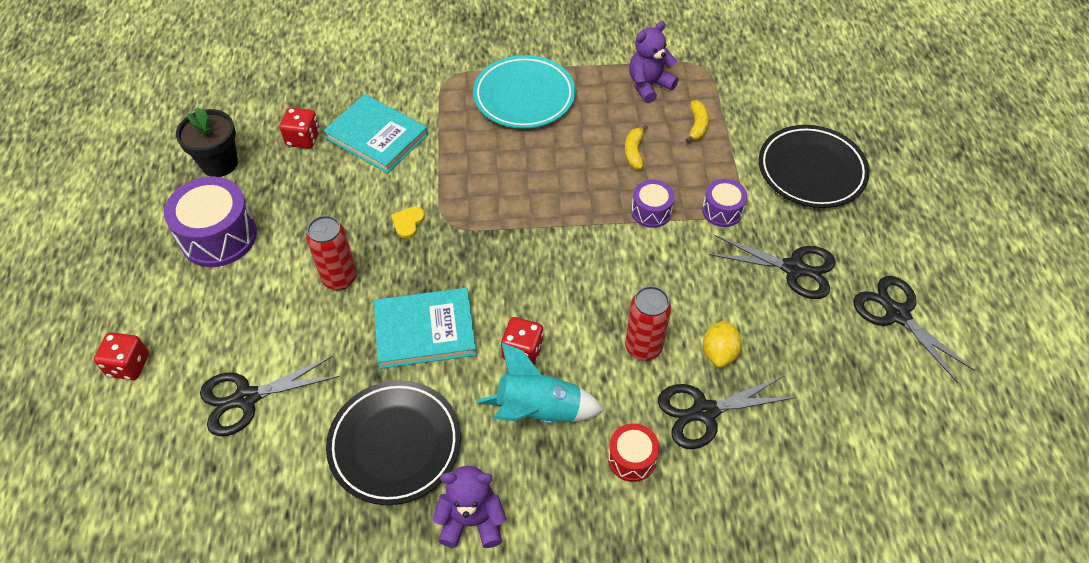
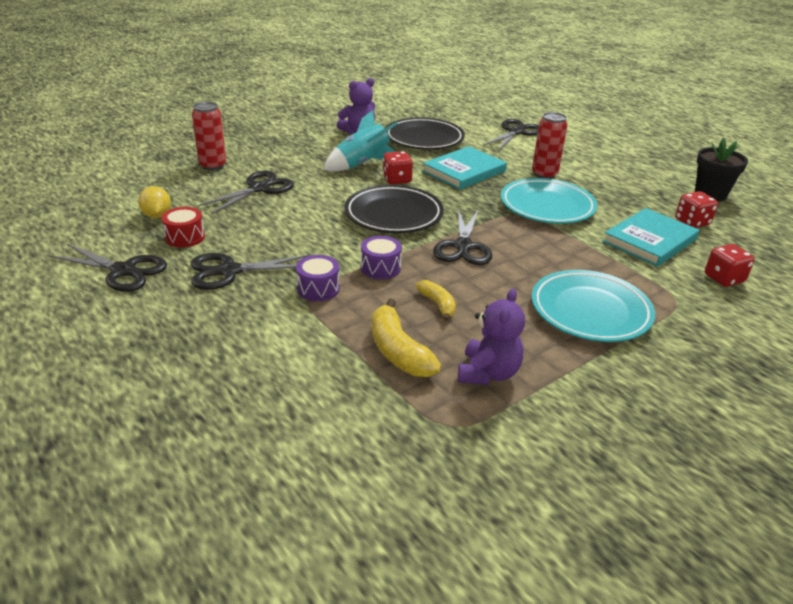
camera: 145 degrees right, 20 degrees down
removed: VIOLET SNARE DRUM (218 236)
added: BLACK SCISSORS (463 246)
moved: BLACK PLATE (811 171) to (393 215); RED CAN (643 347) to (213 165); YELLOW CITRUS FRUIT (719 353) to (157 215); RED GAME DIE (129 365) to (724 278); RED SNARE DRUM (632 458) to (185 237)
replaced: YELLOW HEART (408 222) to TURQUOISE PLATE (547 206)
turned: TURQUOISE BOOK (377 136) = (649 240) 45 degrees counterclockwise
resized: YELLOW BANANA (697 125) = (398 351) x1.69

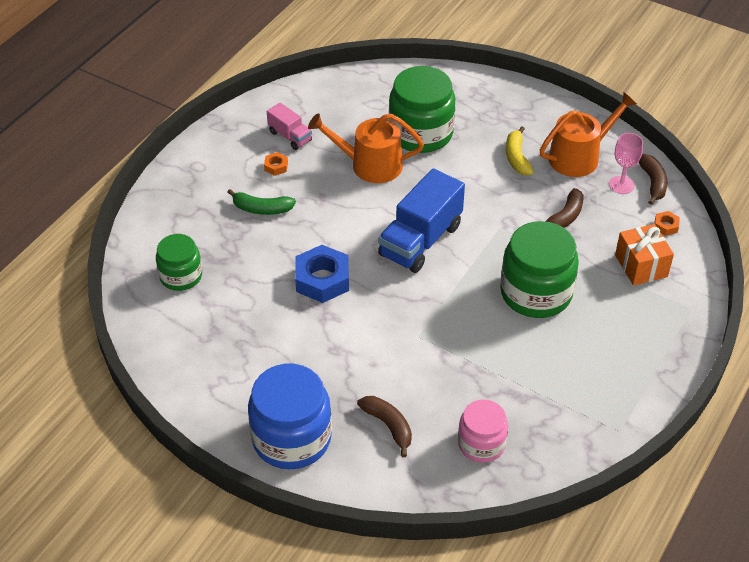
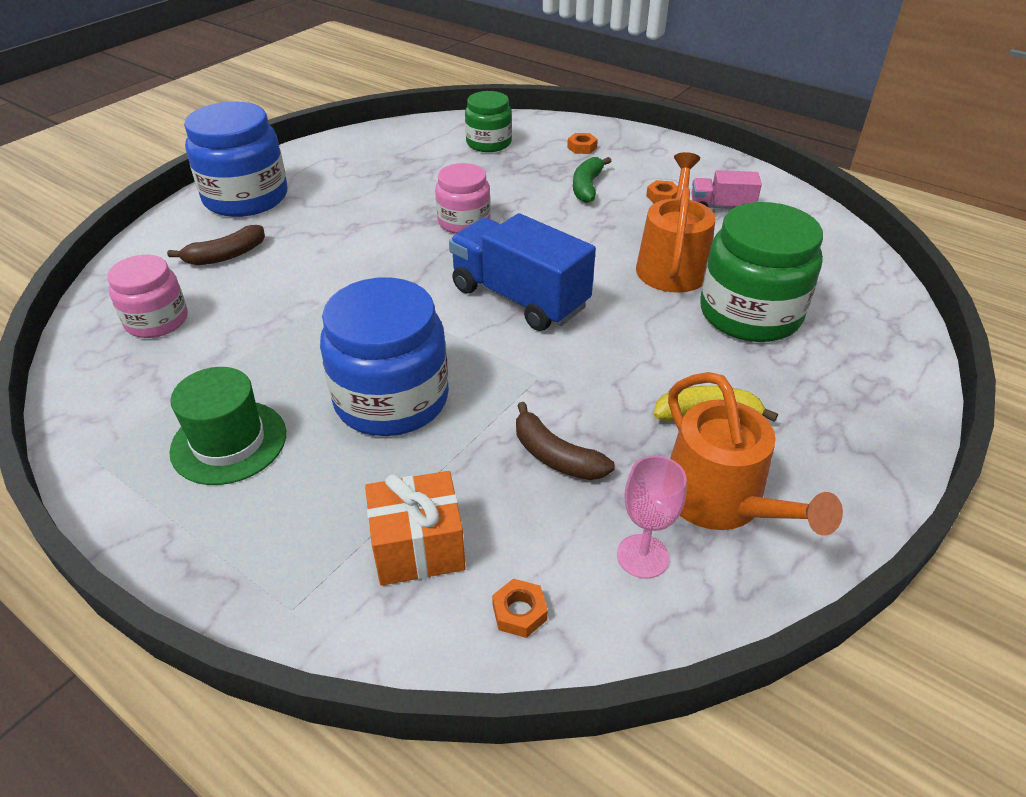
camera: 95 degrees right, 5 degrees down
removed: RUSSET BANANA (652 183)
added: ORANGE NUT (582 147); LEAF-GREEN TALL HAT (229 442)
replaced: BLUE NUT (322 280) to ROSY JAM JAR (464 222)
recoloured: LEAF-GREEN JAM JAR (536 293) to BLUE JAM JAR (391 399)
turned: ROSY TOY TRUCK (290 136) = (721 207) 45 degrees clockwise

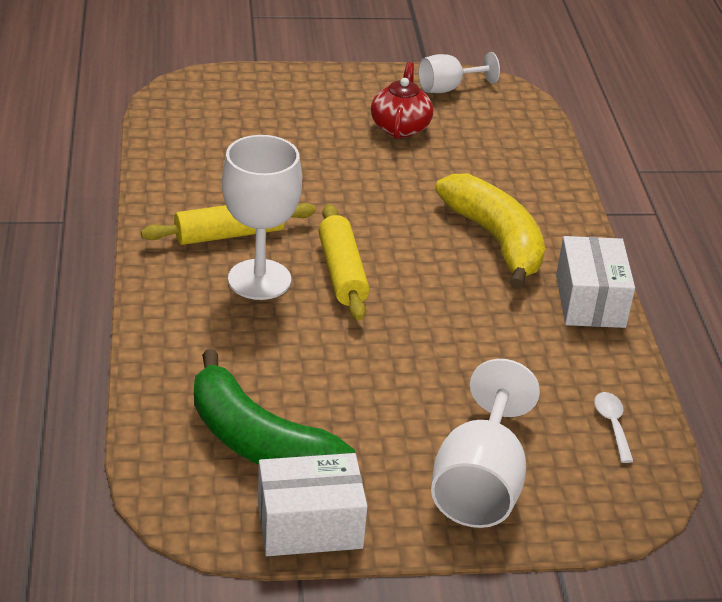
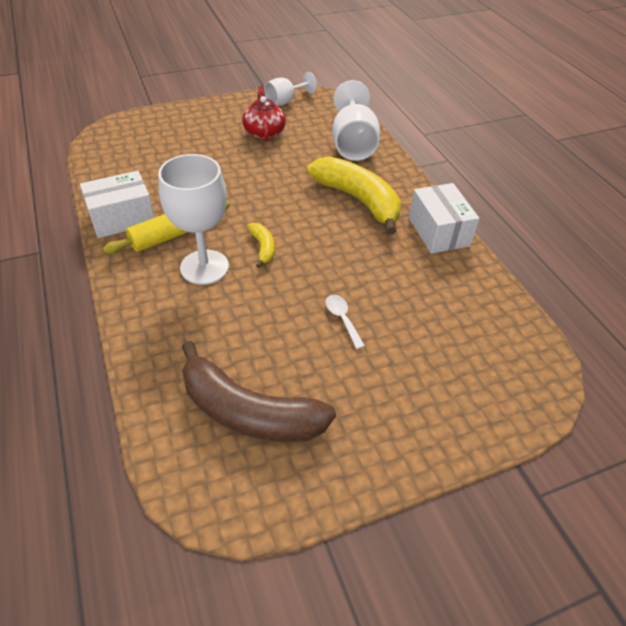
camera: 15 degrees left, 10 degrees up
moved: WHITE GOBLET (479 484) to (353 144); WHITE TABLESPOON (612 425) to (342 319); WHITE PACKAGE (309 525) to (122 218)
replaced: YELLOW DOUGH ROLLER (342 272) to YELLOW BANANA (263 248)
recoloured: LEAF-GREEN BANANA (258 442) to RUSSET BANANA (248 412)

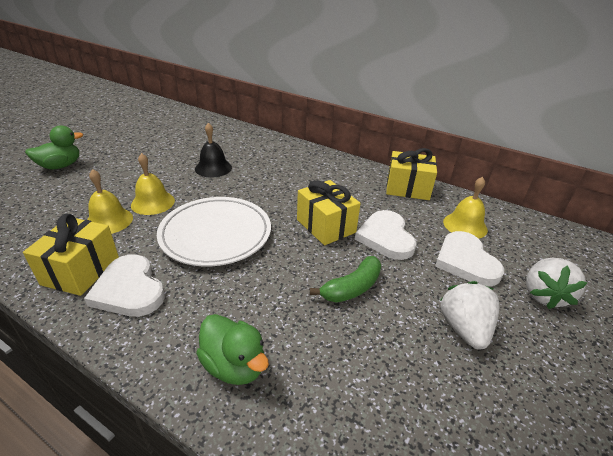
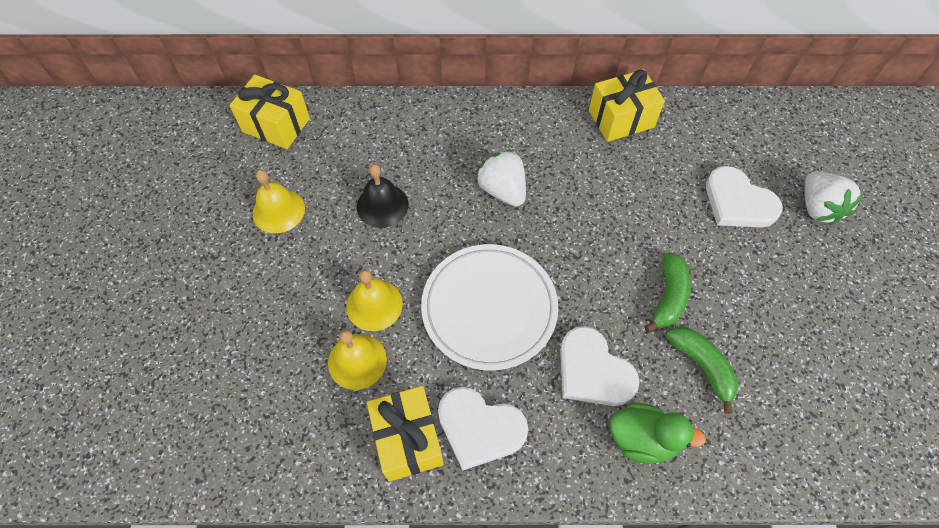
camera: 30 degrees left, 25 degrees up
removed: LEAF-GREEN TOY DUCK (60 166)
added: LEAF-GREEN BANANA (701 366)
moved: YELLOW BELL (465 225) to (278 211); YELLOW GIFT (326 226) to (276 125); WHITE HEART (386 237) to (593 371); WHITE STRAWBERRY (464 328) to (502 190)

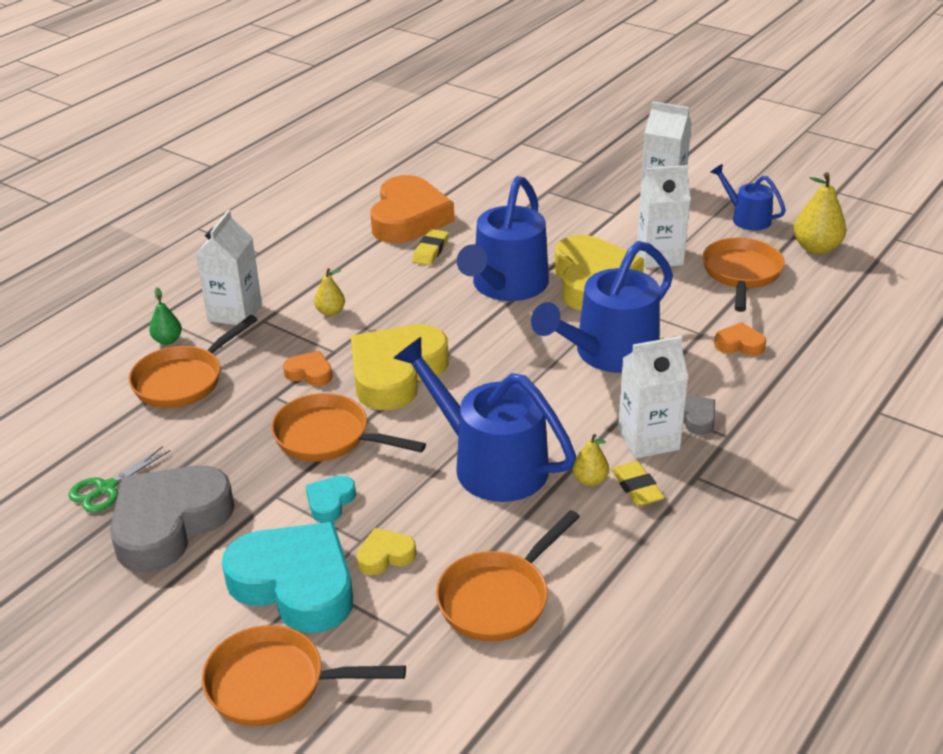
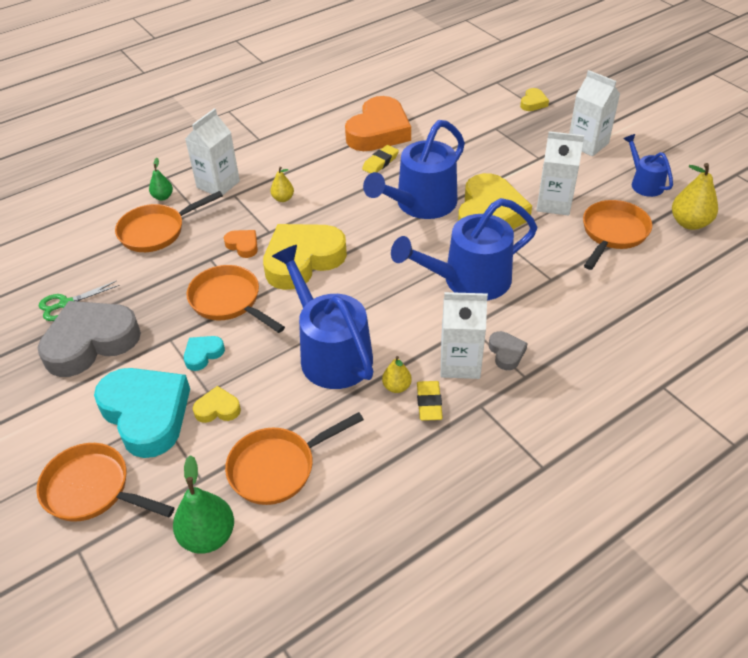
camera: 20 degrees right, 10 degrees up
removed: ORANGE HEART (739 344)
added: YELLOW HEART (533 103); LEAF-GREEN PEAR (208 536)

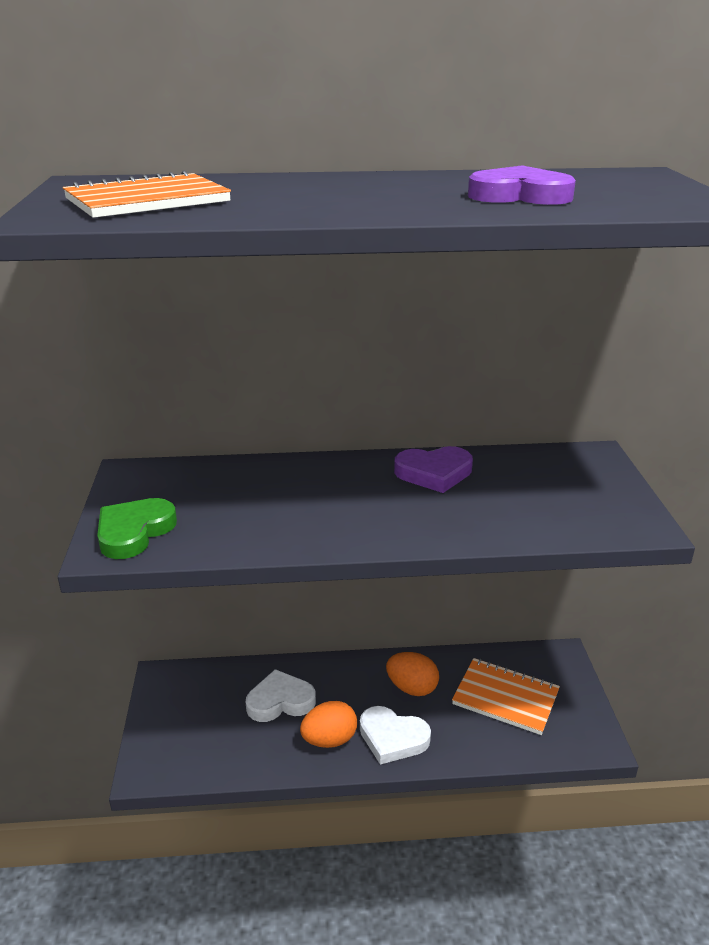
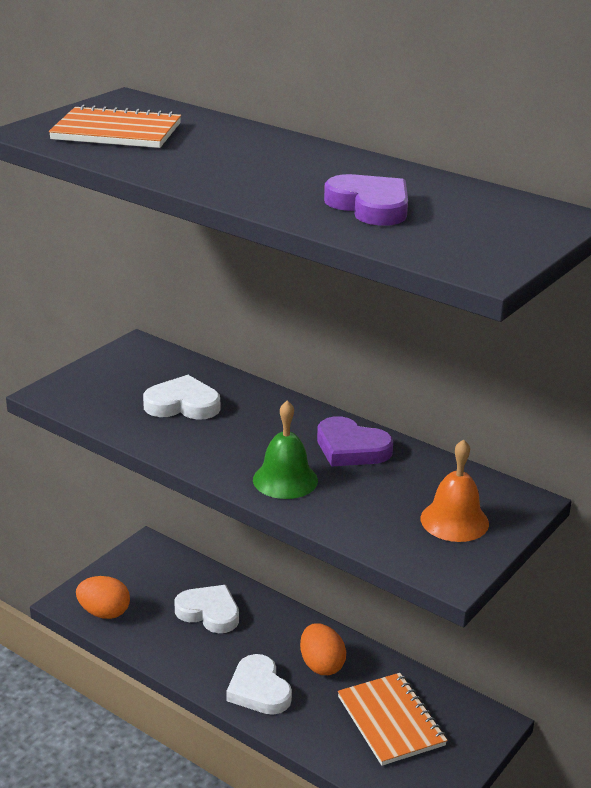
camera: 40 degrees right, 0 degrees up
removed: LEAF-GREEN HEART (134 532)
added: WHITE HEART (183 404); LEAF-GREEN BELL (285 479); ORANGE BELL (454 521)
moved: ORANGE EGG SHAPE (329 740) to (104 613)

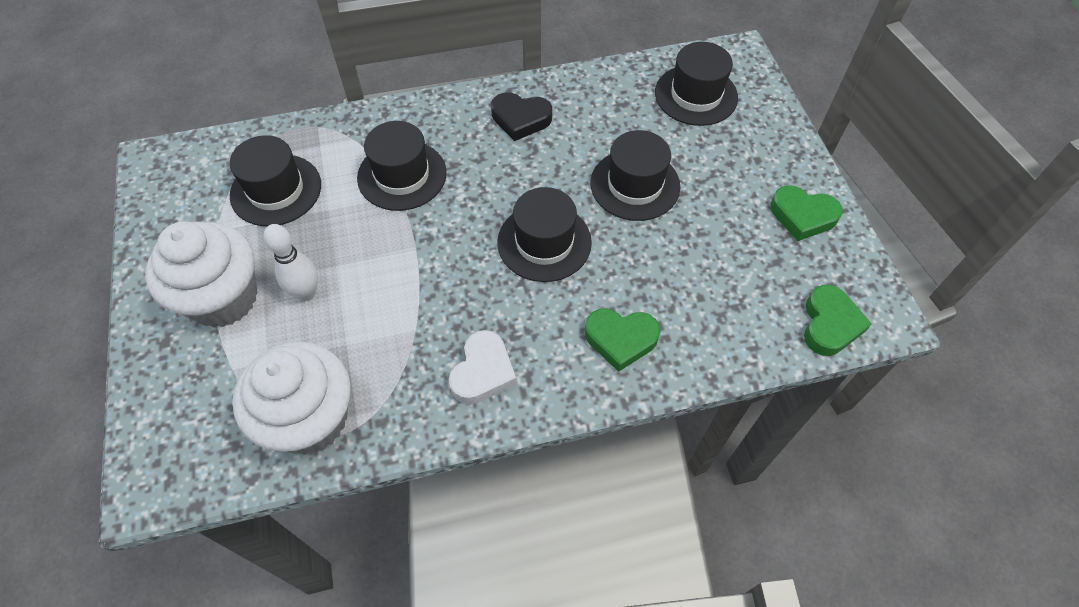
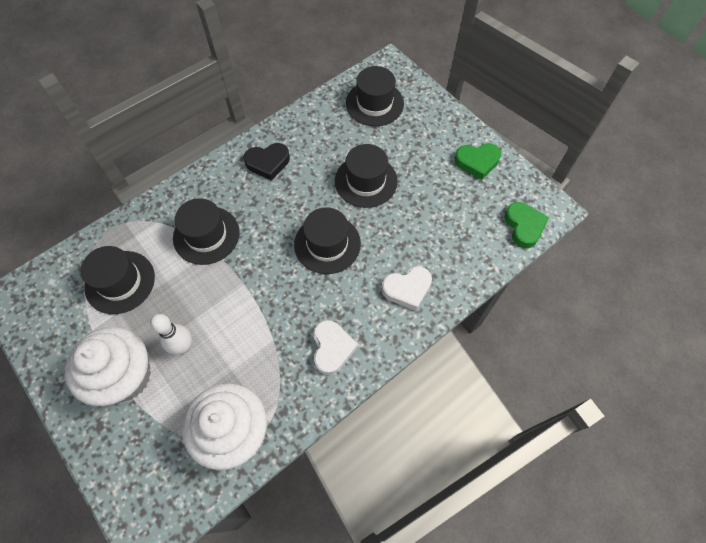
camera: 25 degrees left, 5 degrees up
recoloured: LEAF-GREEN HEART (620 339) to WHITE HEART (407 289)

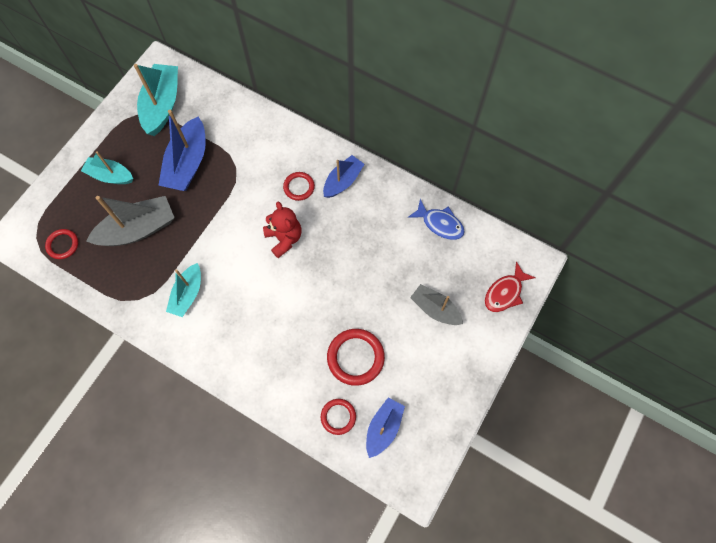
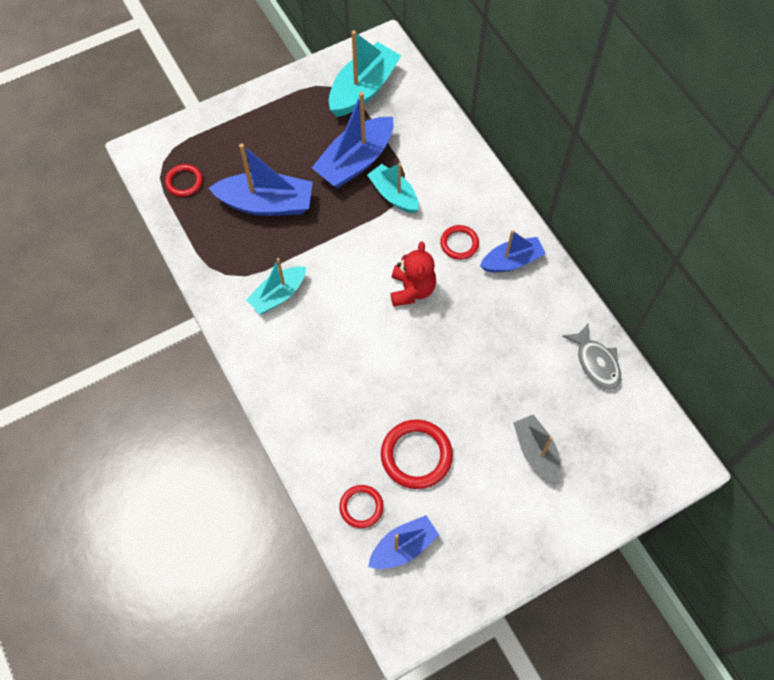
camera: 30 degrees right, 5 degrees down
removed: RED FISH FIGURE (505 292)
moved: TURQUOISE BOAT (110 175) to (393 195)
recoloured: ASH-GREY BOAT (138 229) to BLUE BOAT (266 204); BLUE FISH FIGURE (440 224) to ASH-GREY FISH FIGURE (596 362)

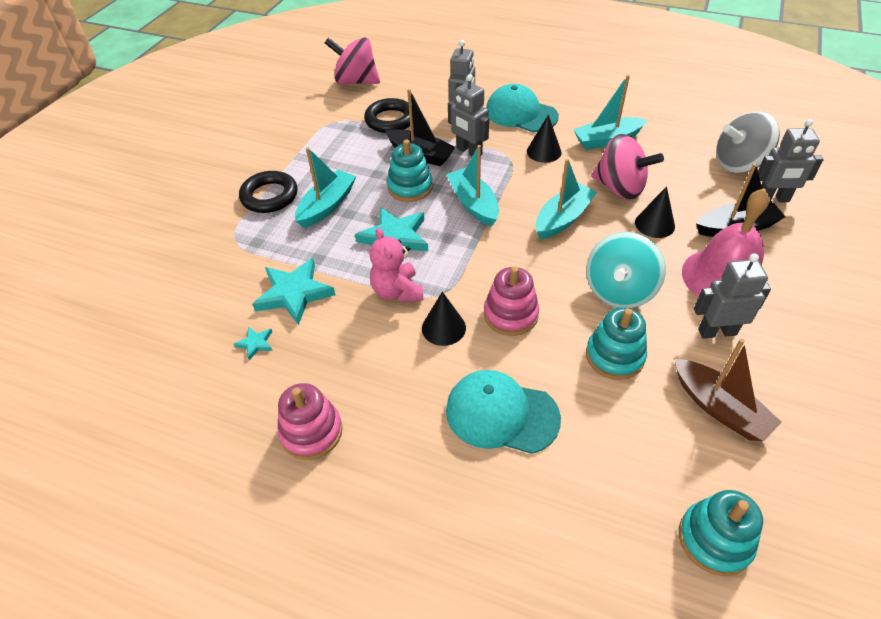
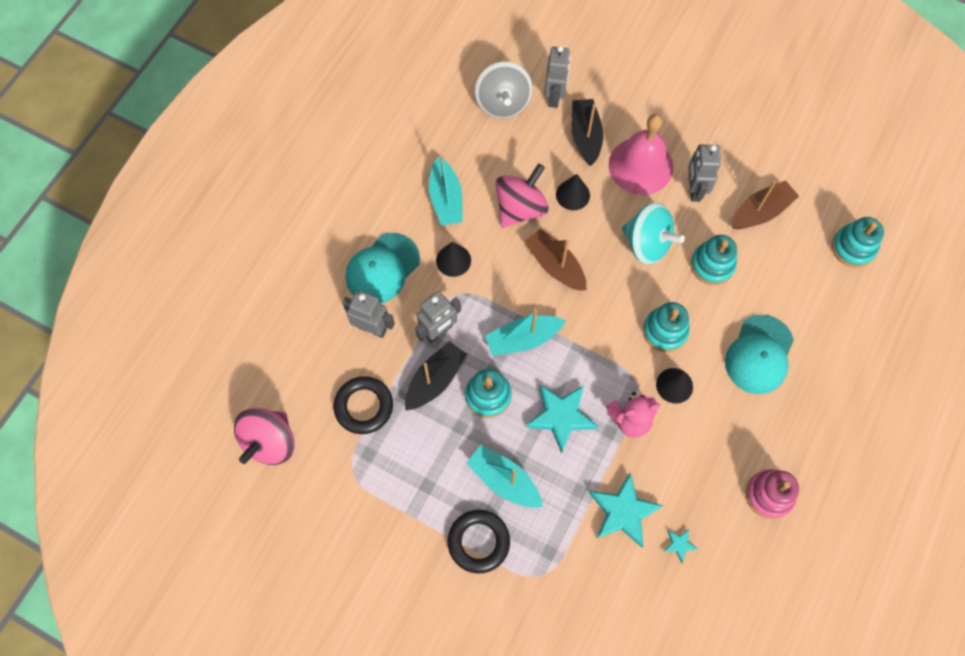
camera: 85 degrees left, 20 degrees up
recoloured: TURQUOISE BOAT (563 219) to RUSSET BOAT (555 265); ROSY STACKING TOY (510 314) to TURQUOISE STACKING TOY (665 331)

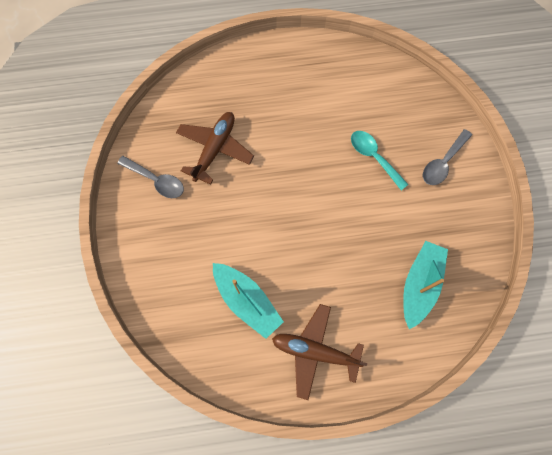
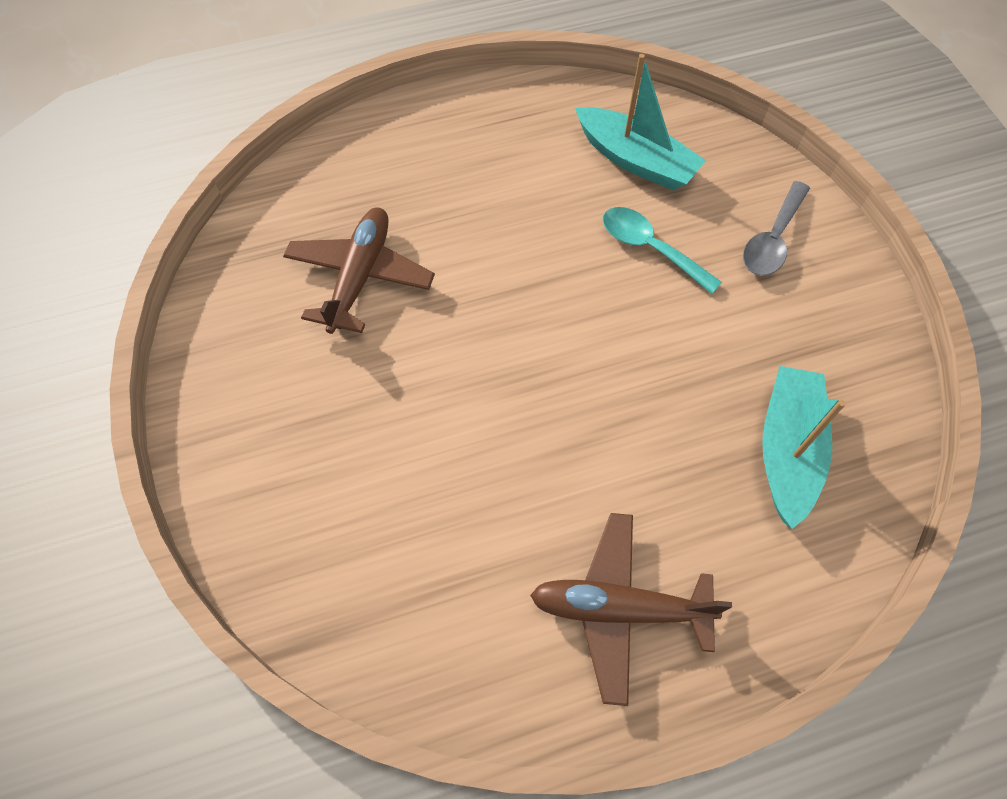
camera: 10 degrees left, 10 degrees down
removed: ASH-GREY TABLESPOON (156 180)
moved: TURQUOISE BOAT (247 301) to (636 160)

